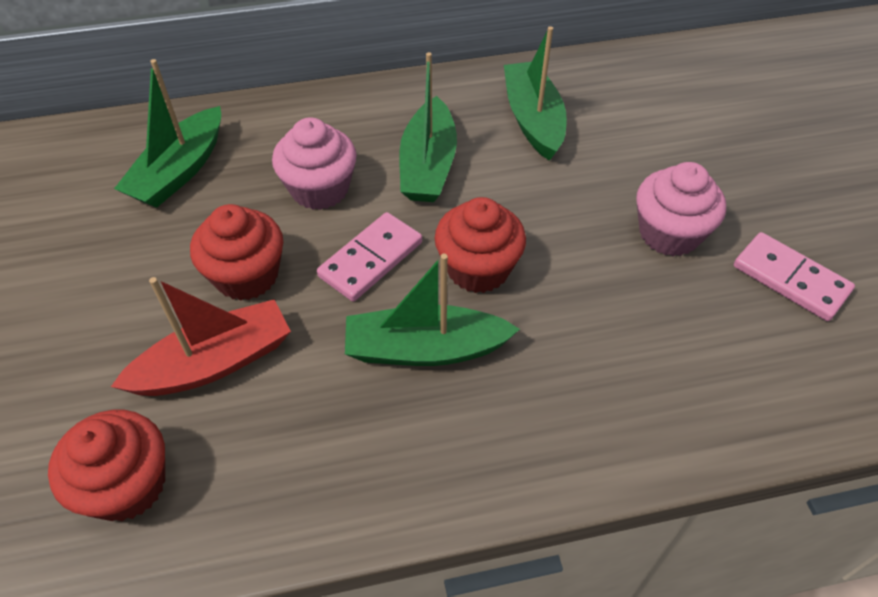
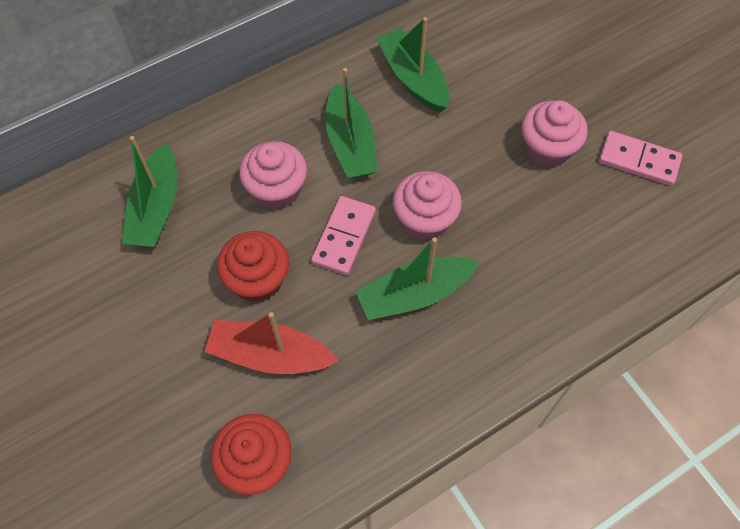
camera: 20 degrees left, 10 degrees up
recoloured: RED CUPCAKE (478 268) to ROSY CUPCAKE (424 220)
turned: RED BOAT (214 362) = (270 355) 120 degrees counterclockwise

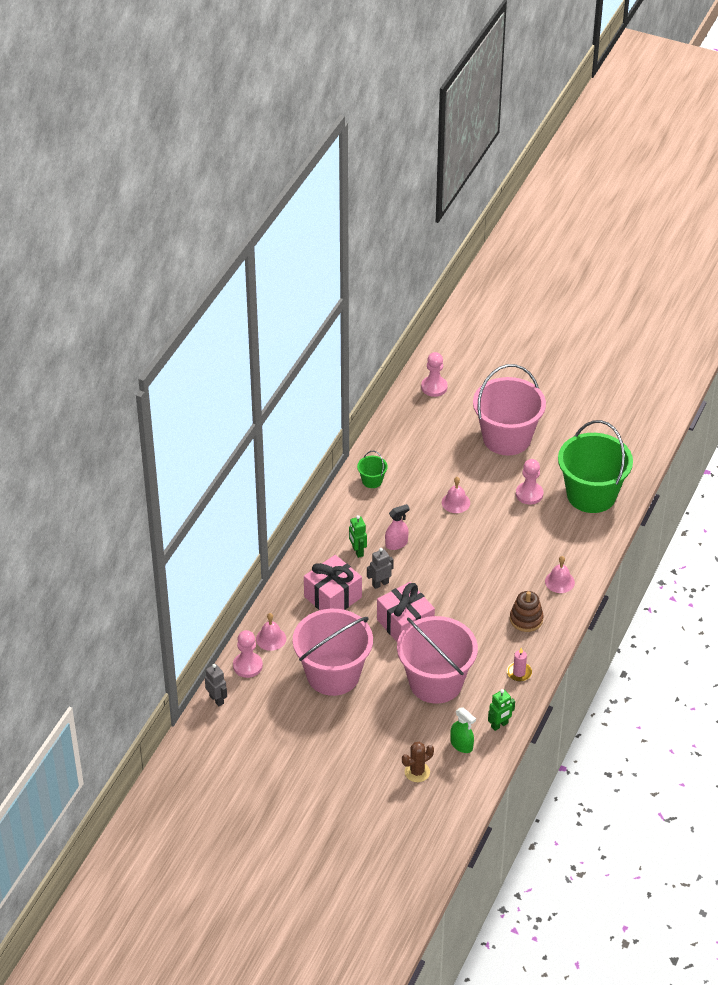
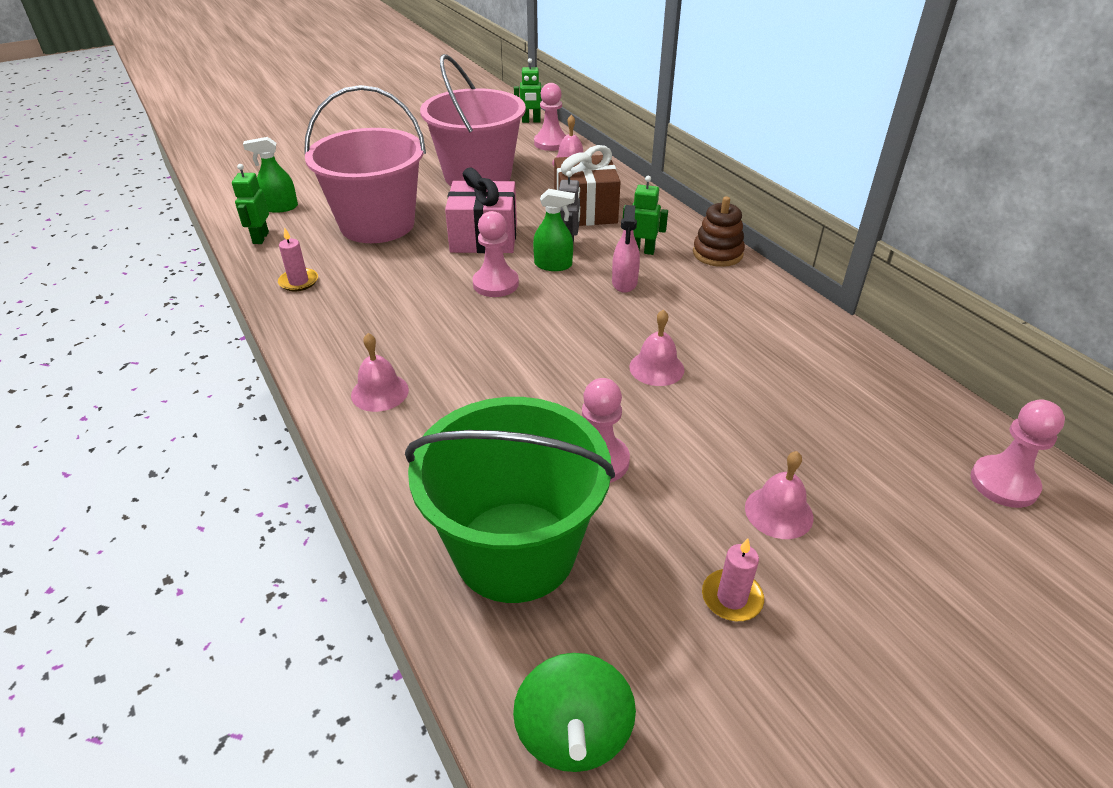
camera: 125 degrees right, 5 degrees down
removed: LEAF-GREEN SAND BUCKET (372 481); RUSSET PRICKLY PLANT (417 772)
added: LEAF-GREEN SPRAY CLEANER (553 265); ROSY CHESS PAWN (495 284); ROSY CANDLE (732 598); LEAF-GREEN TOY TOP (573 733)
moved: RUSSET STACKING TOY (526 619) to (717 253)
replaced: ROSY SAND BUCKET (507 438) to ROSY BELL (778 512)
recoloured: ROSY GIFT (332 597) to RUSSET GIFT (585 211); ASH-GREY ROBOT FIGURE (217 699) to LEAF-GREEN ROBOT FIGURE (531 121)

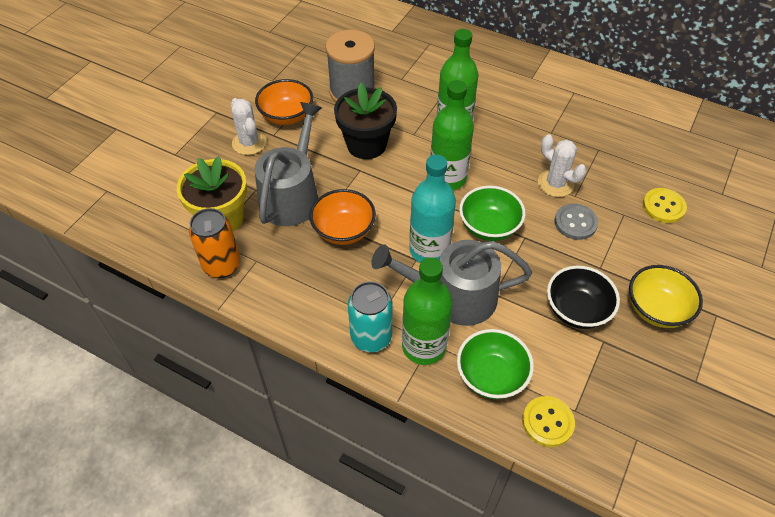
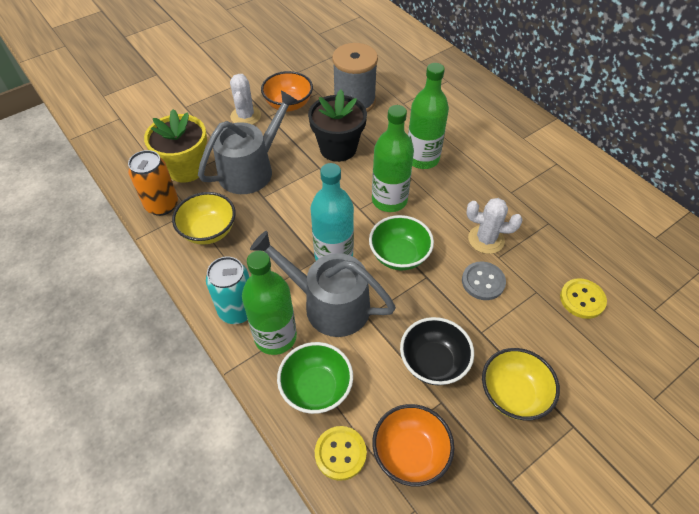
camera: 25 degrees right, 0 degrees up
added: YELLOW BOWL (209 231)
moved: ORANGE BOWL (343 230) to (410 453)
turned: WHITE PRICKLY PLANT (555 184) = (486 239) 60 degrees counterclockwise

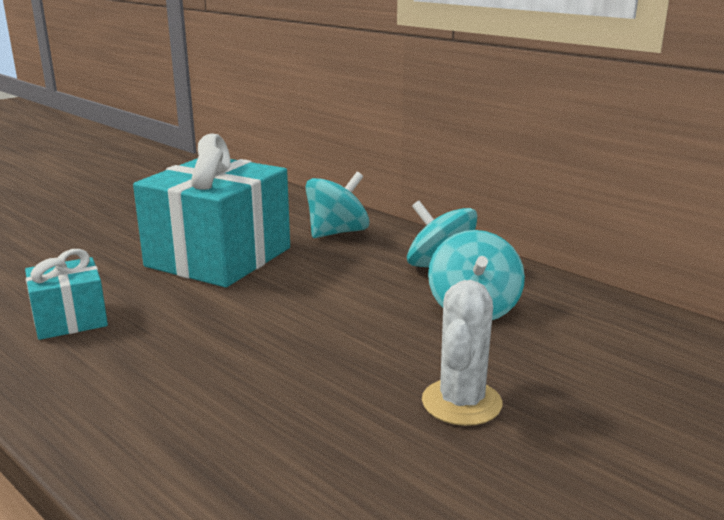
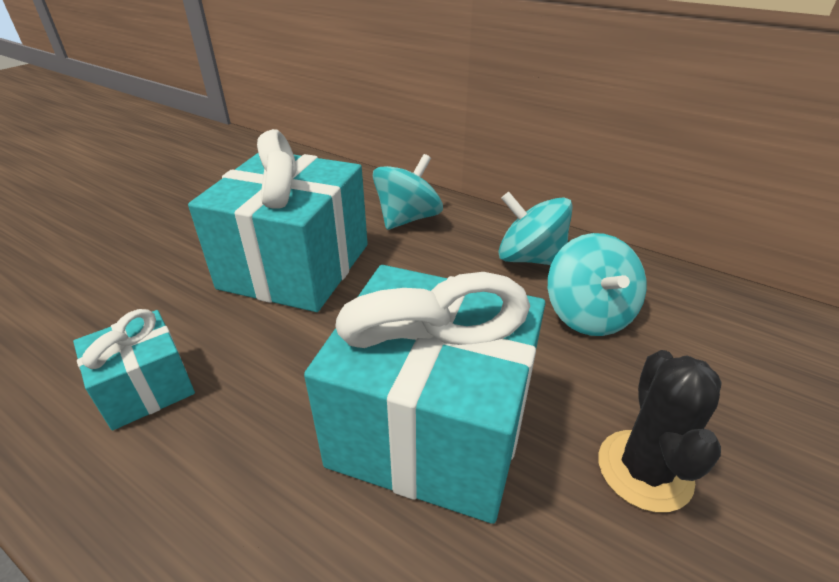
camera: 10 degrees left, 15 degrees up
added: TURQUOISE GIFT (432 427)
recoloured: WHITE PRICKLY PLANT (461 402) to BLACK PRICKLY PLANT (644 470)

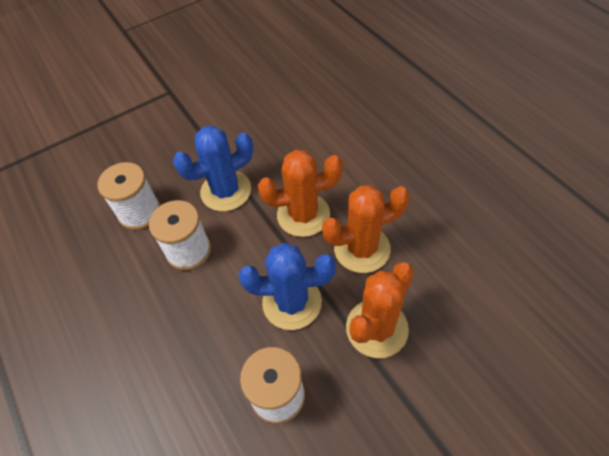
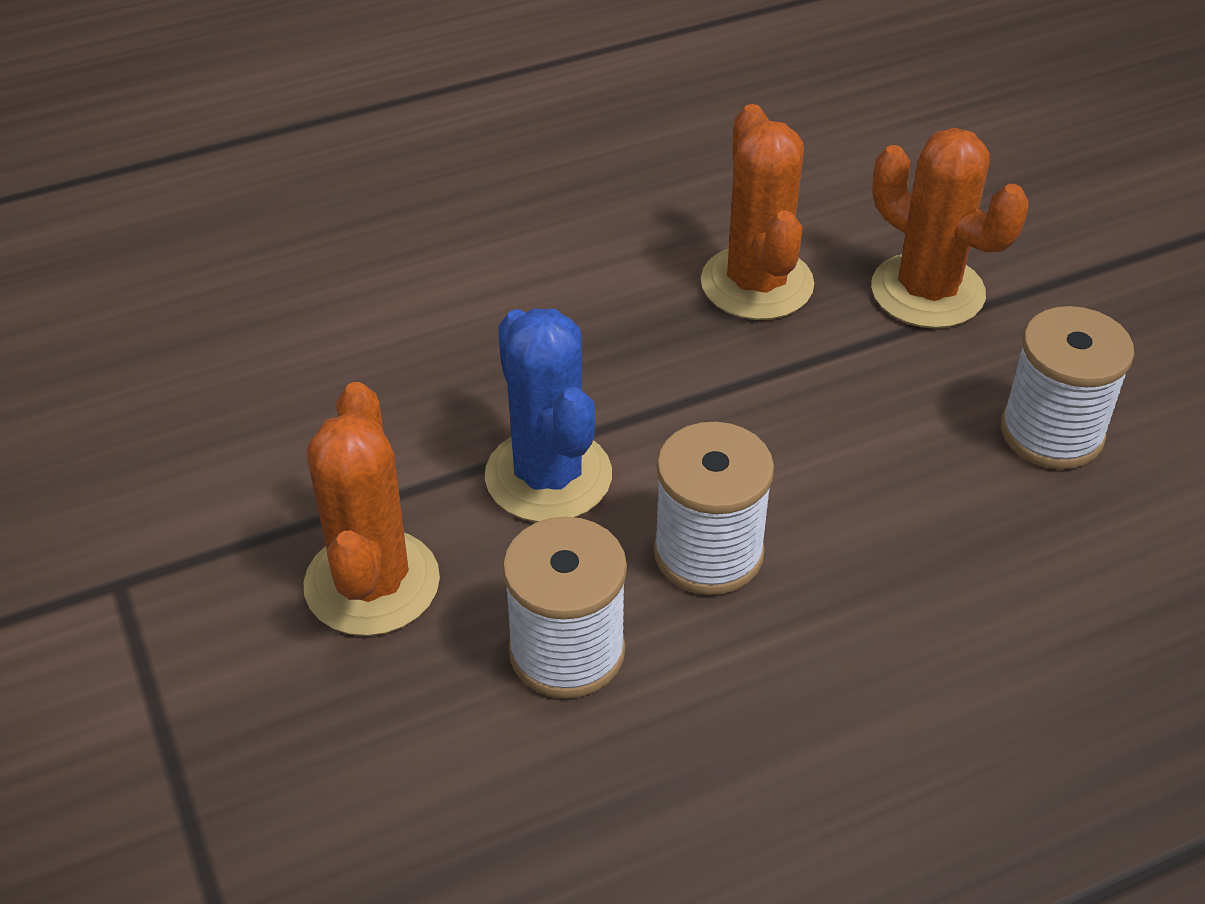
camera: 85 degrees left, 10 degrees down
removed: BLUE PRICKLY PLANT (292 302)
moved: ORANGE PRICKLY PLANT (303 215) to (372 583)

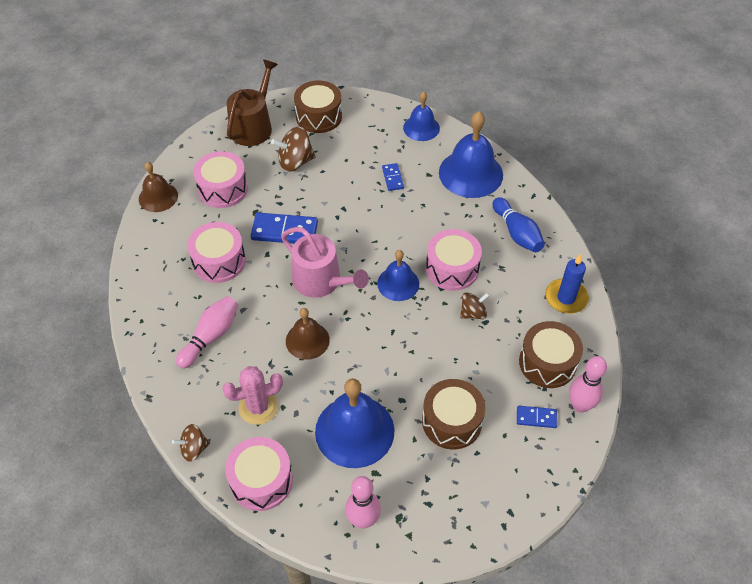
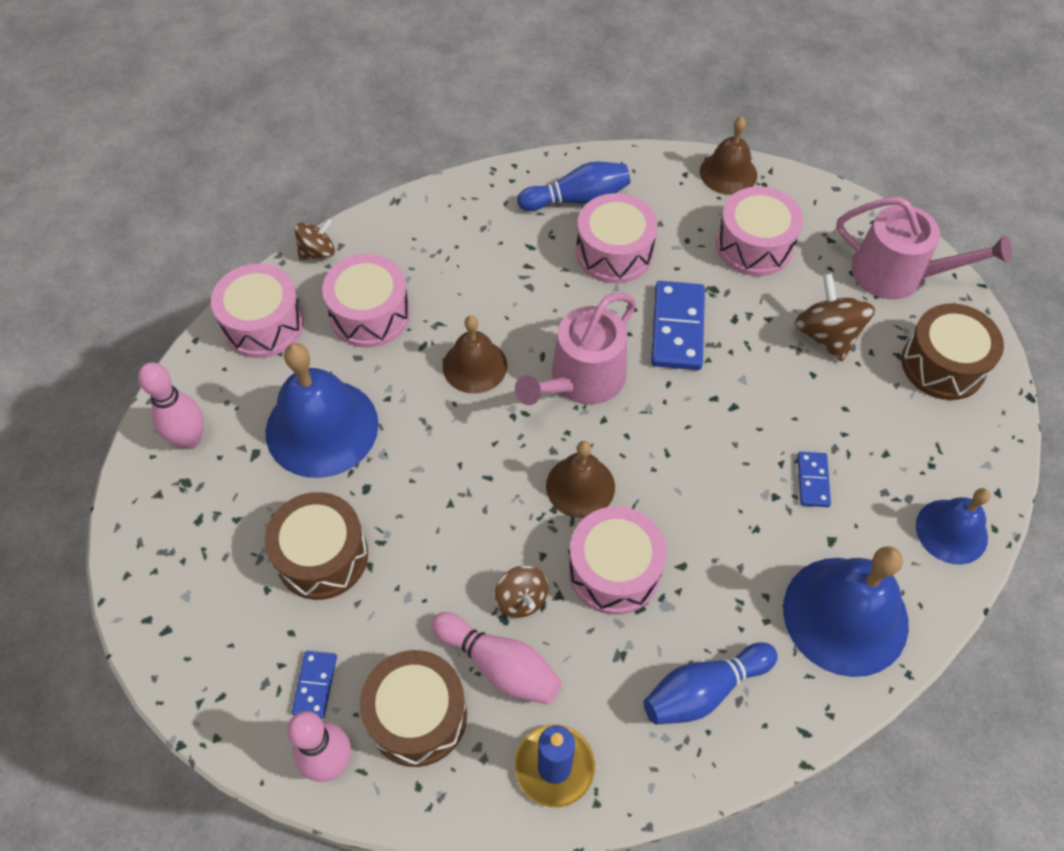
camera: 90 degrees right, 5 degrees up
added: BLUE TENPIN (577 199)
moved: ROSY TENPIN (211 336) to (499 665)
replaced: ROSY PRICKLY PLANT (258 407) to ROSY SNARE DRUM (370 314)
recoloured: RUSSET SPRINKLING CAN (253 126) to ROSY SPRINKLING CAN (897 274); BLUE BELL (398 283) to RUSSET BELL (580 486)
turned: BLUE DOMINO PIECE (392 178) = (812 480) 75 degrees counterclockwise; RUSSET TOY TOP (194 449) = (318 252) 75 degrees clockwise

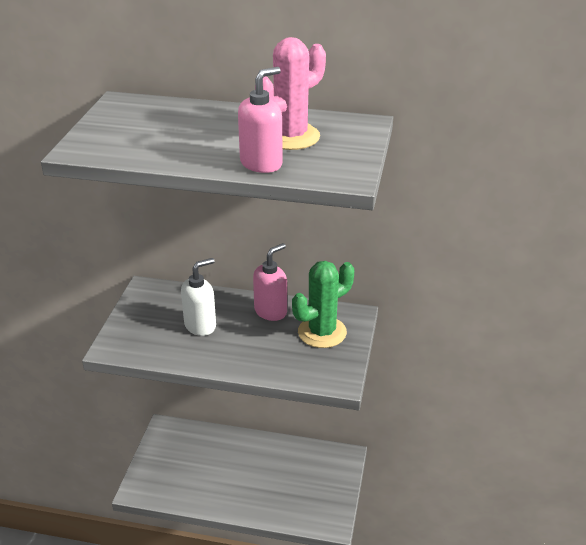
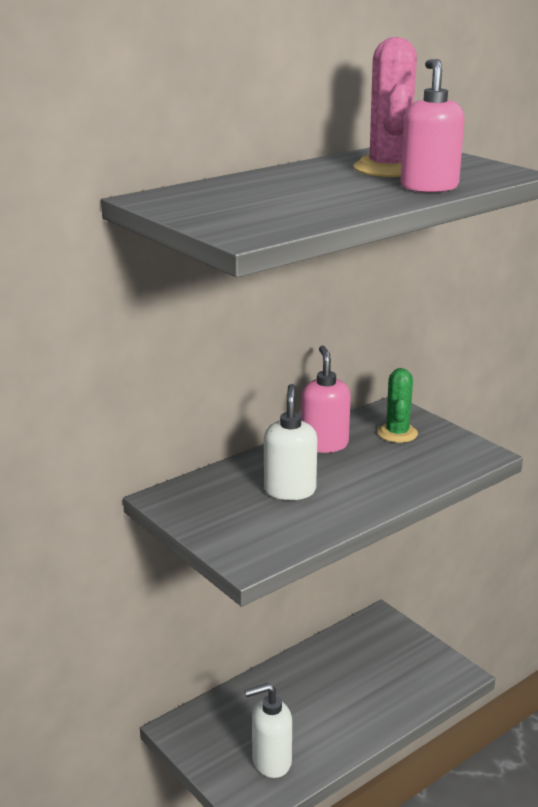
camera: 50 degrees left, 10 degrees down
added: WHITE SOAP DISPENSER (271 761)
resized: LEAF-GREEN PRICKLY PLANT (322 332) = (397 433) x0.66

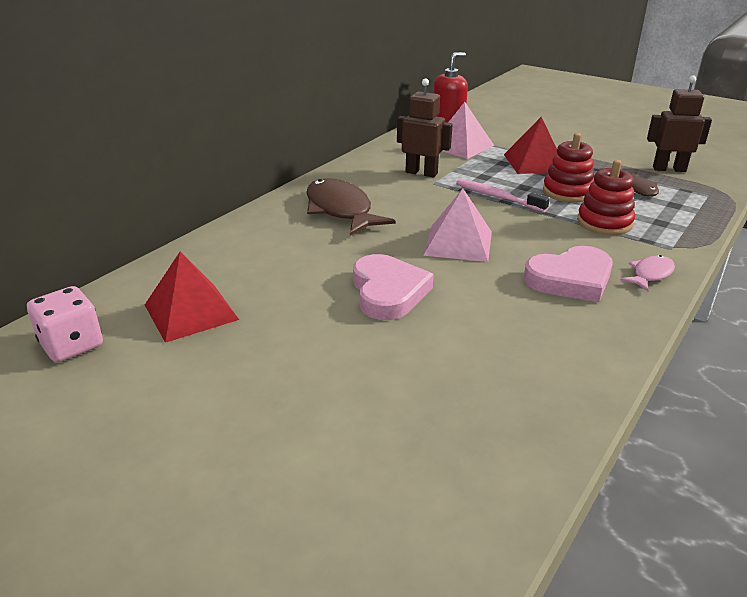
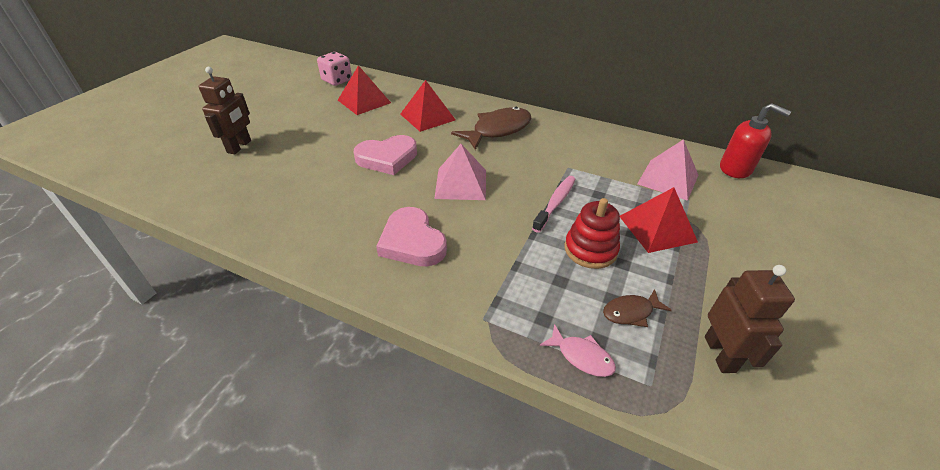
camera: 80 degrees right, 10 degrees up
removed: RED STACKING TOY (604 223)
added: RED SOLID PYRAMID (427 117)
moved: RUSSET ROBOT FIGURE (421 173) to (239 147); ROSY FISH FIGURE (650 274) to (581 356)

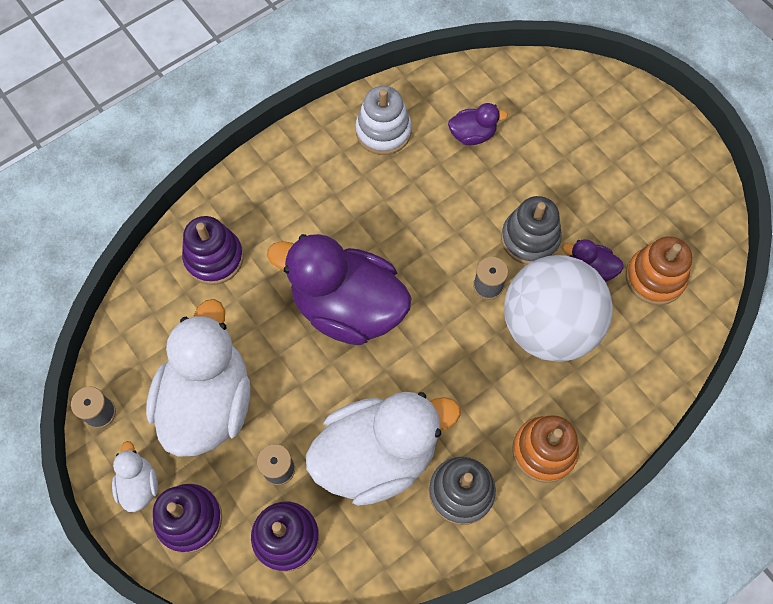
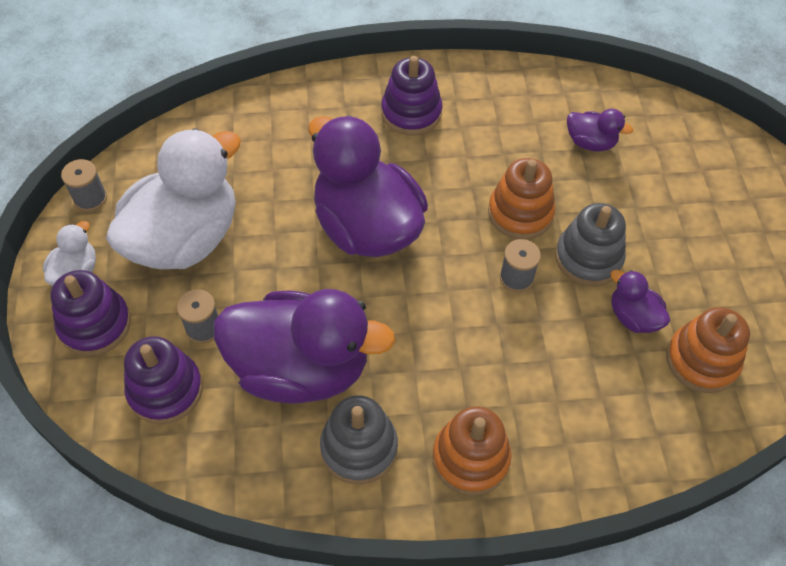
camera: 30 degrees right, 10 degrees down
removed: WHITE STACKING TOY (383 131); WHITE PLAY BALL (548 326)
added: ORANGE STACKING TOY (520 213)
moved: VIOLET STACKING TOY (214 258) to (411 113)
recoloured: WHITE TOY DUCK (377 456) to VIOLET TOY DUCK (301 368)

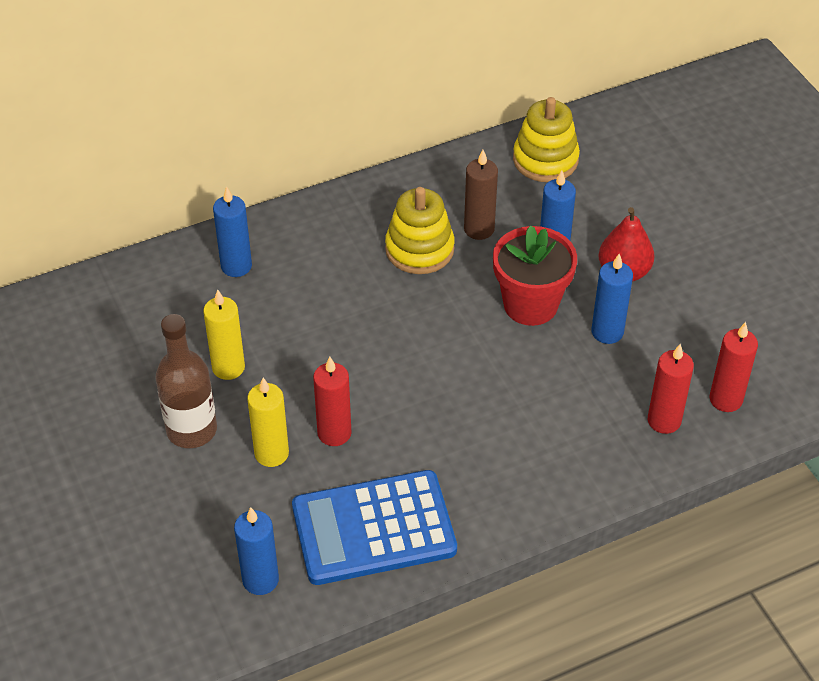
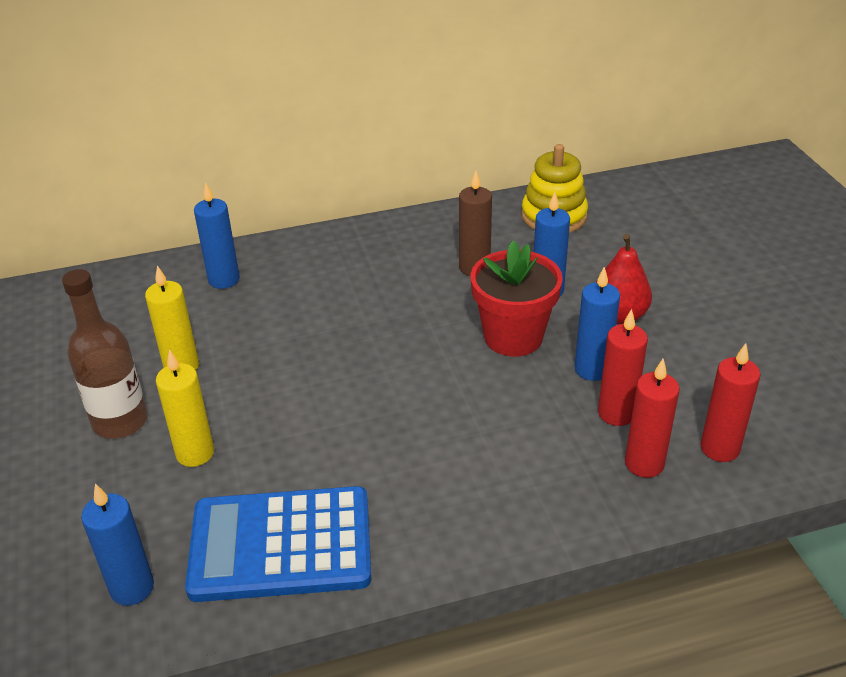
camera: 10 degrees right, 10 degrees down
removed: YELLOW STACKING TOY (419 249)
moved: RED CANDLE (334 433) to (616 413)

